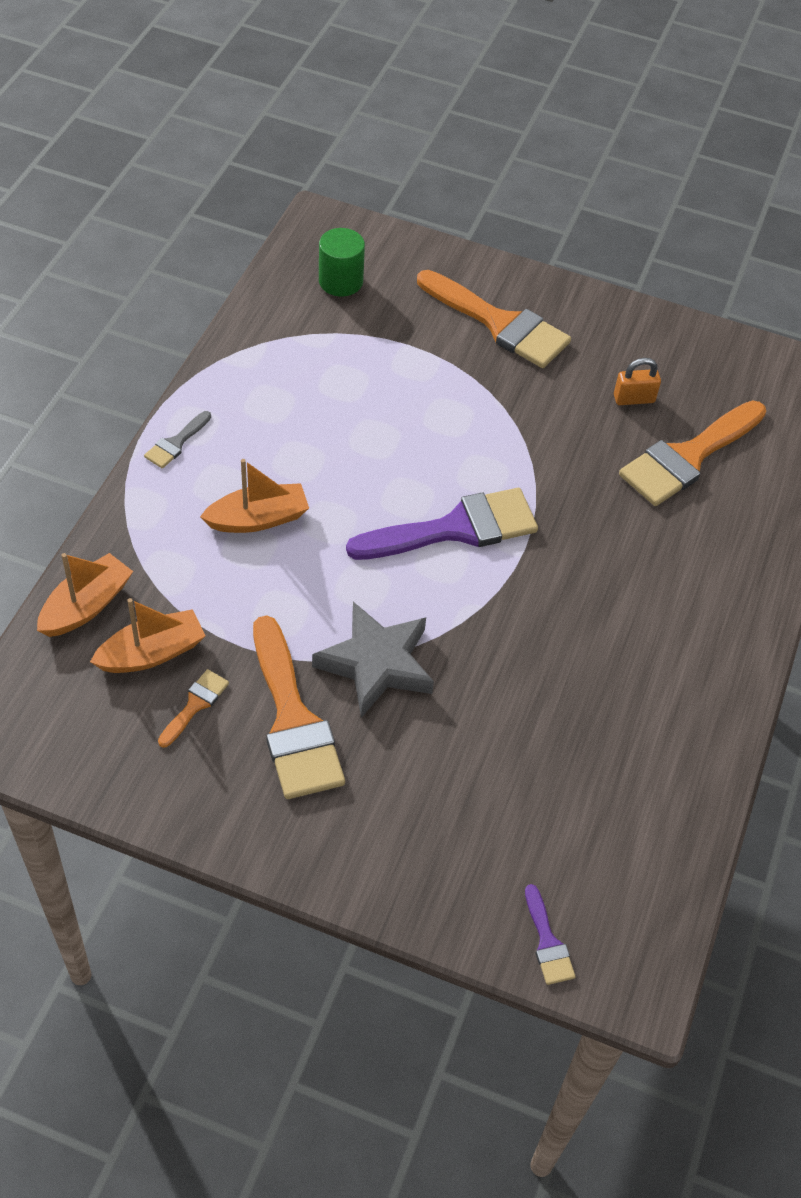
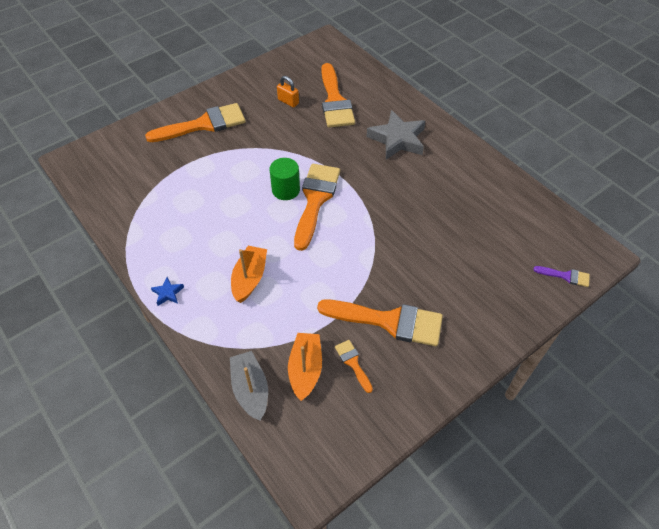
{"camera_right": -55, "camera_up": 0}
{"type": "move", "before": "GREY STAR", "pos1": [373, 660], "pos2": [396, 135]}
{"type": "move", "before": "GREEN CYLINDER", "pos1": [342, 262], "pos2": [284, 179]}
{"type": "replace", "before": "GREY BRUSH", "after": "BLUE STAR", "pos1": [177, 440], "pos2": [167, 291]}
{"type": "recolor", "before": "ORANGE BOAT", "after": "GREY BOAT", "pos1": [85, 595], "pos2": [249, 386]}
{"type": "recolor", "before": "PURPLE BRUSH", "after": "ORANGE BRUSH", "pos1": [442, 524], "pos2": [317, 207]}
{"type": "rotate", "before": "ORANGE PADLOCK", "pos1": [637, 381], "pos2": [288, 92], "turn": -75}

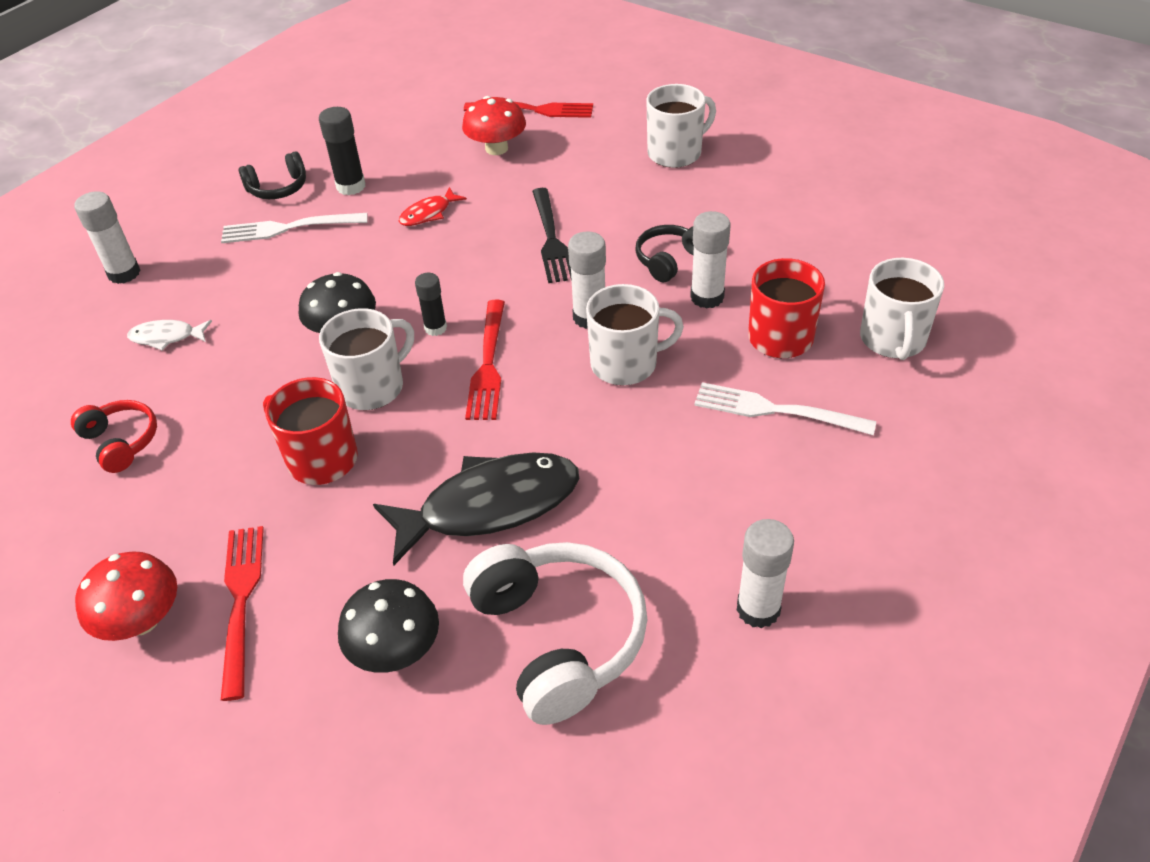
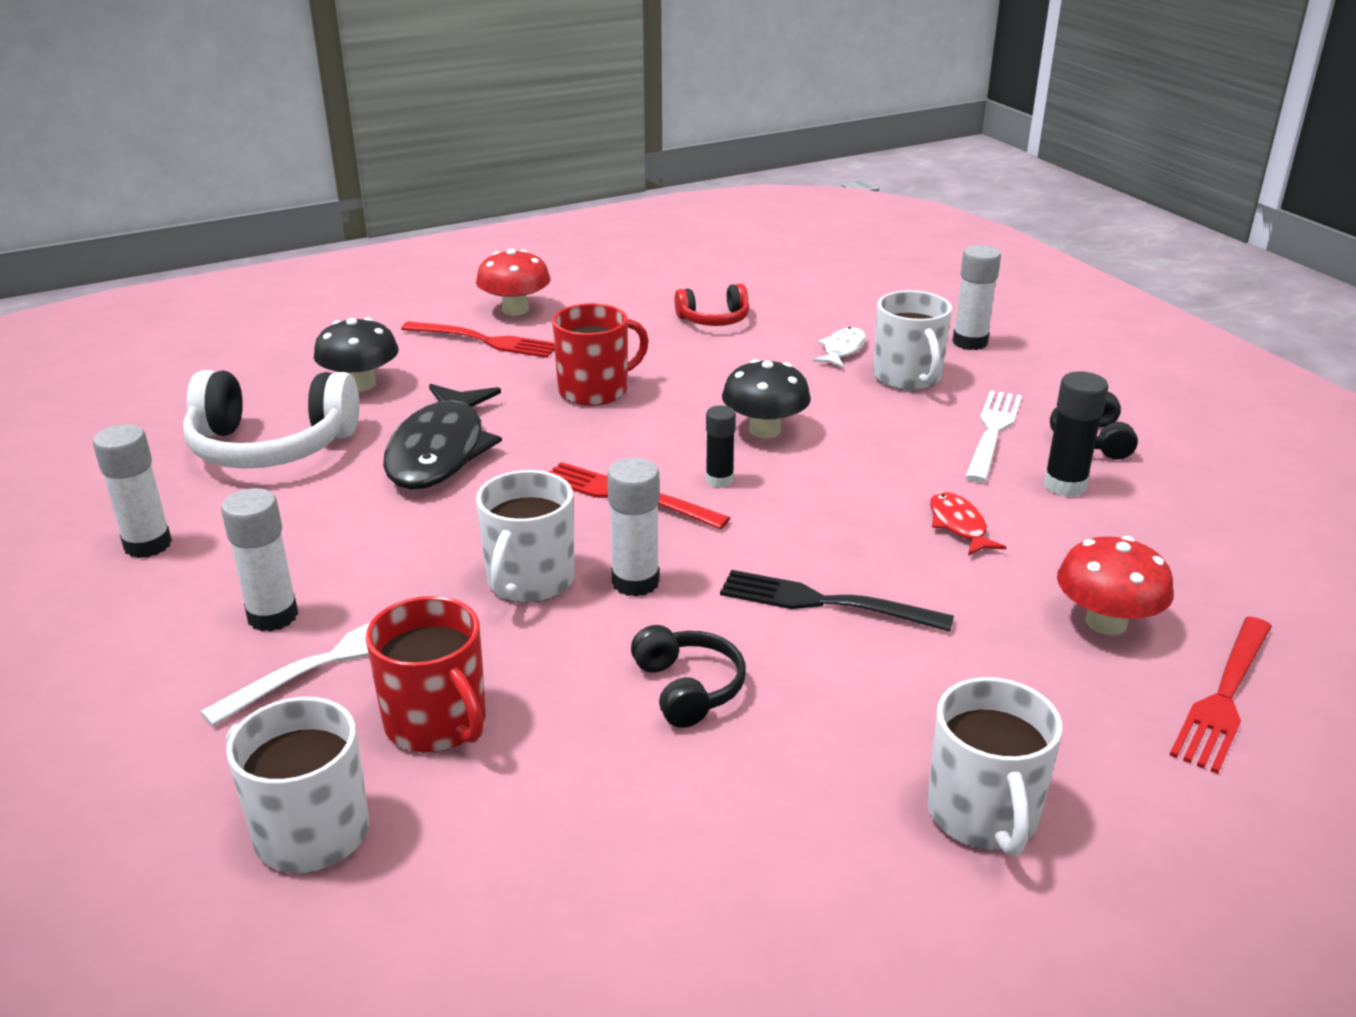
{"camera_right": 115, "camera_up": -15}
{"type": "move", "before": "WHITE MUG", "pos1": [366, 359], "pos2": [912, 340]}
{"type": "move", "before": "WHITE GLUE STICK", "pos1": [710, 260], "pos2": [259, 560]}

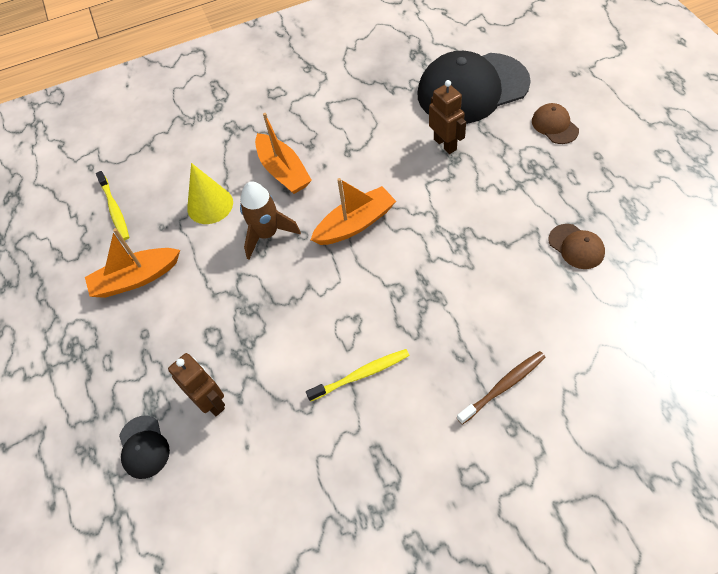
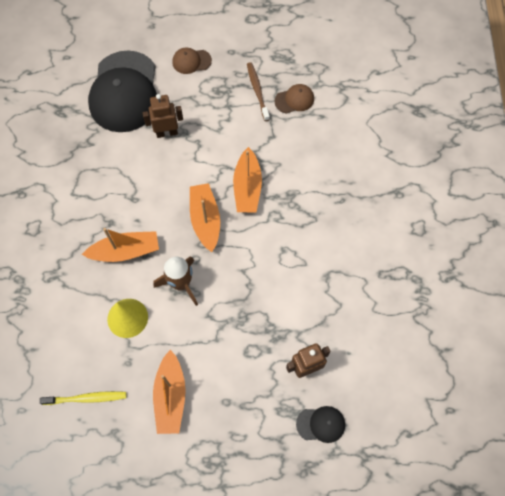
{"camera_right": -75, "camera_up": 10}
{"type": "delete", "before": "YELLOW TOOTHBRUSH", "pos1": [358, 375]}
{"type": "insert", "after": "ORANGE BOAT", "pos2": [247, 180]}
{"type": "move", "before": "BROWN TOOTHBRUSH", "pos1": [501, 388], "pos2": [258, 91]}

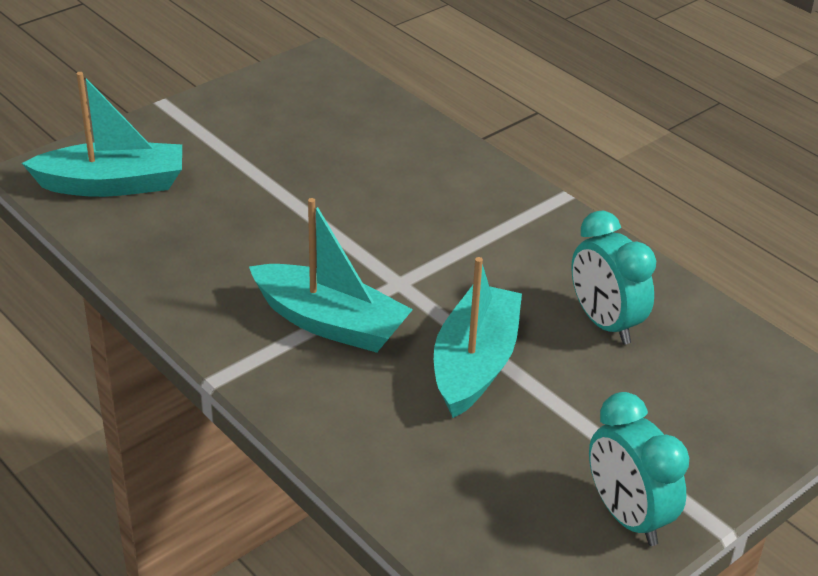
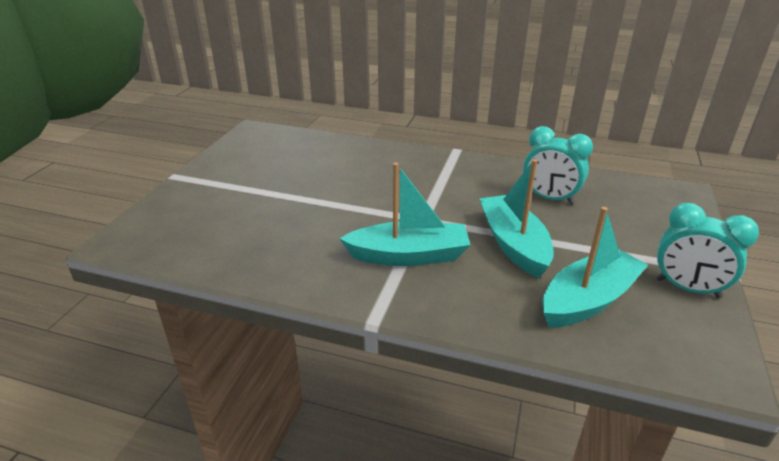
{"camera_right": -30, "camera_up": -5}
{"type": "move", "before": "TURQUOISE BOAT", "pos1": [102, 134], "pos2": [595, 267]}

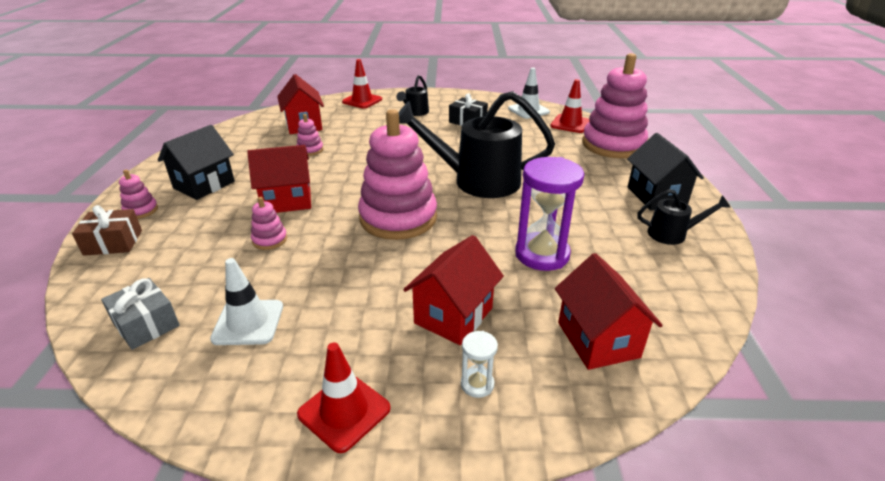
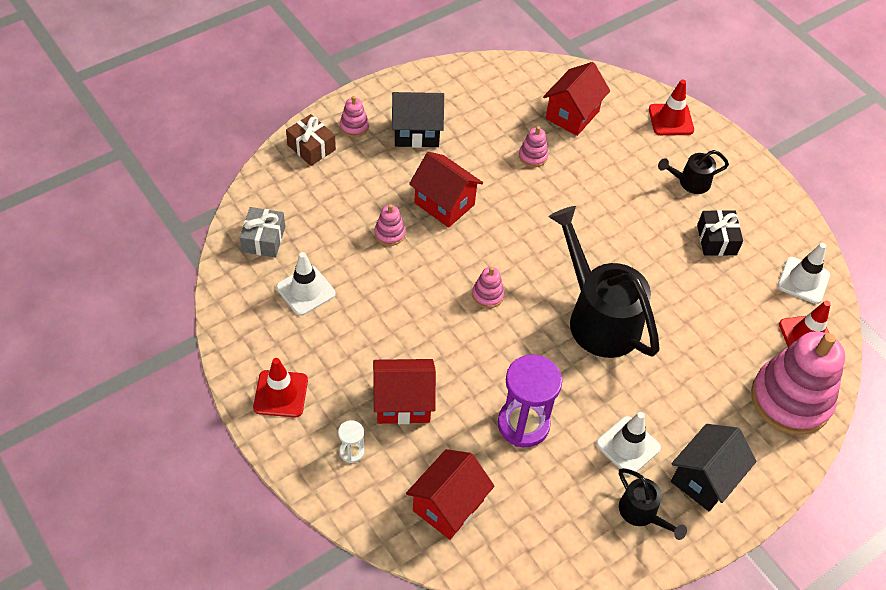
{"camera_right": 50, "camera_up": 20}
{"type": "insert", "after": "WHITE TRAFFIC CONE", "pos2": [628, 444]}
{"type": "resize", "before": "PINK STACKING TOY", "pos1": [397, 174], "pos2": [488, 287], "scale": 0.42}

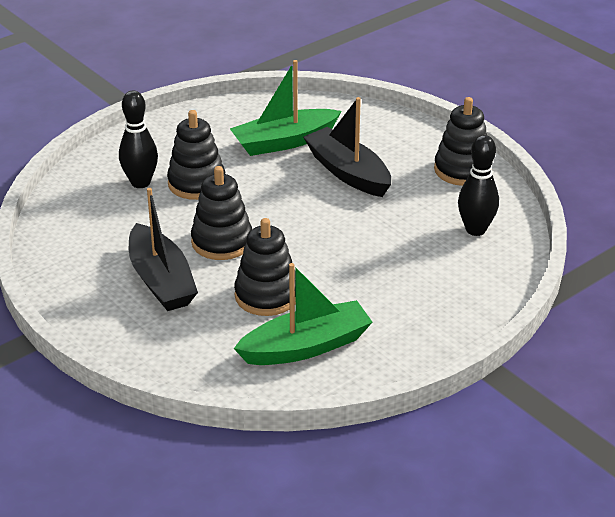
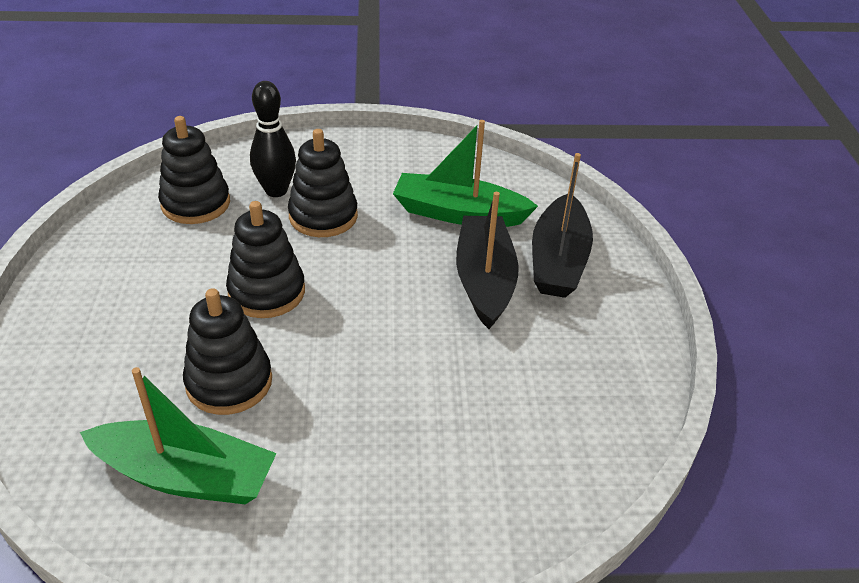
{"camera_right": 35, "camera_up": 5}
{"type": "delete", "before": "BLACK BOWLING PIN", "pos1": [478, 185]}
{"type": "move", "before": "BLACK BOAT", "pos1": [163, 249], "pos2": [562, 225]}
{"type": "move", "before": "BLACK STACKING TOY", "pos1": [460, 141], "pos2": [194, 170]}

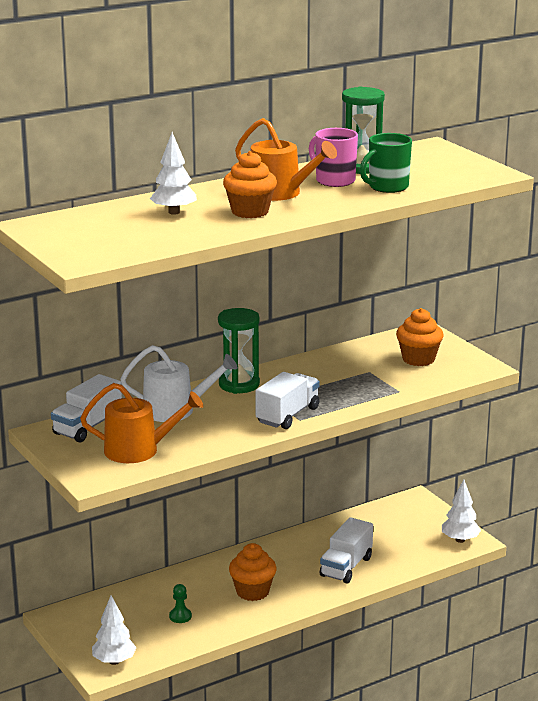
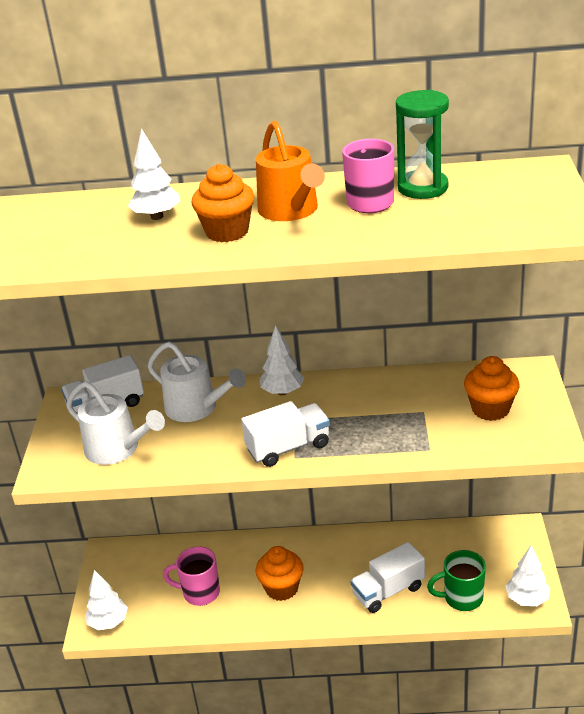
{"camera_right": 35, "camera_up": 10}
{"type": "move", "before": "GREEN MUG", "pos1": [386, 163], "pos2": [456, 580]}
{"type": "replace", "before": "GREEN PAWN", "after": "PINK MUG", "pos1": [180, 603], "pos2": [191, 576]}
{"type": "replace", "before": "GREEN HOURGLASS", "after": "WHITE TREE", "pos1": [239, 351], "pos2": [282, 360]}
{"type": "recolor", "before": "ORANGE WATERING CAN", "after": "WHITE WATERING CAN", "pos1": [141, 423], "pos2": [115, 423]}

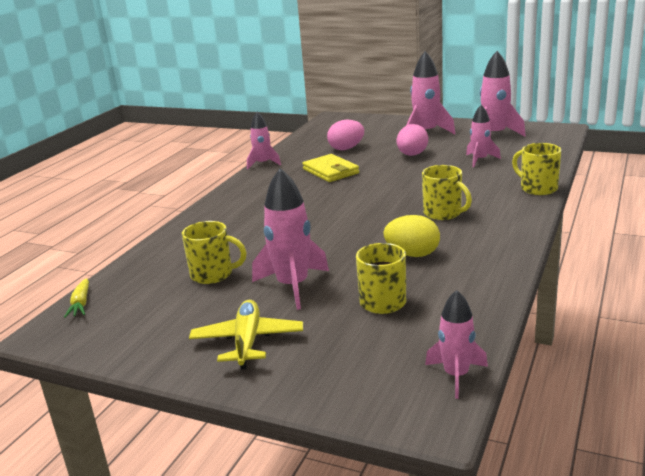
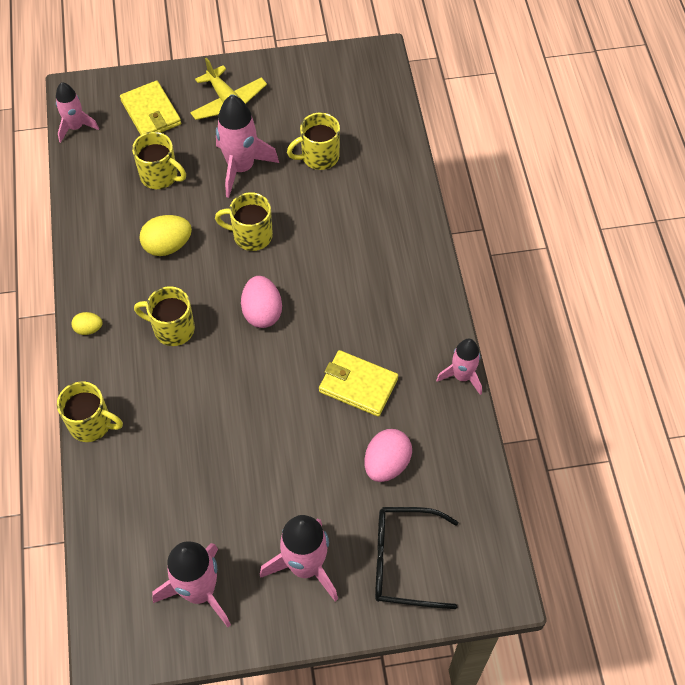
{"camera_right": 145, "camera_up": 35}
{"type": "delete", "before": "YELLOW CARROT", "pos1": [76, 298]}
{"type": "delete", "before": "PINK ROCKET", "pos1": [483, 136]}
{"type": "insert", "after": "YELLOW EGG", "pos2": [87, 323]}
{"type": "insert", "after": "YELLOW WALLET", "pos2": [150, 108]}
{"type": "insert", "after": "YELLOW MUG", "pos2": [244, 221]}
{"type": "insert", "after": "BLACK GLASSES", "pos2": [416, 558]}
{"type": "move", "before": "PINK EGG", "pos1": [412, 140], "pos2": [261, 302]}

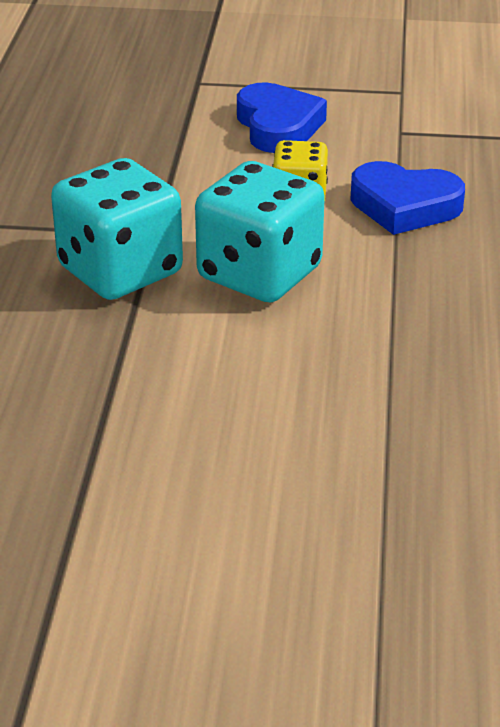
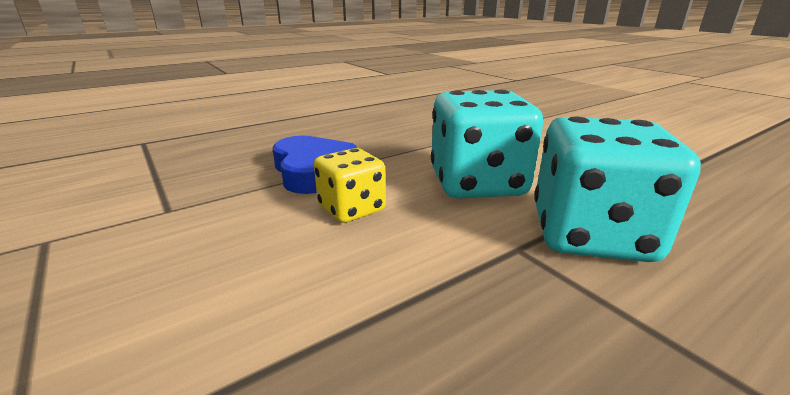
{"camera_right": -130, "camera_up": -10}
{"type": "delete", "before": "BLUE HEART", "pos1": [282, 117]}

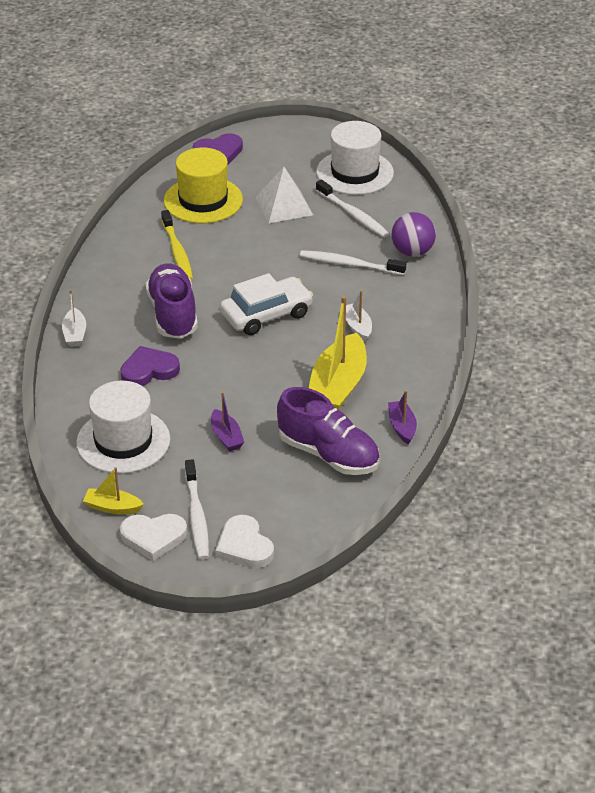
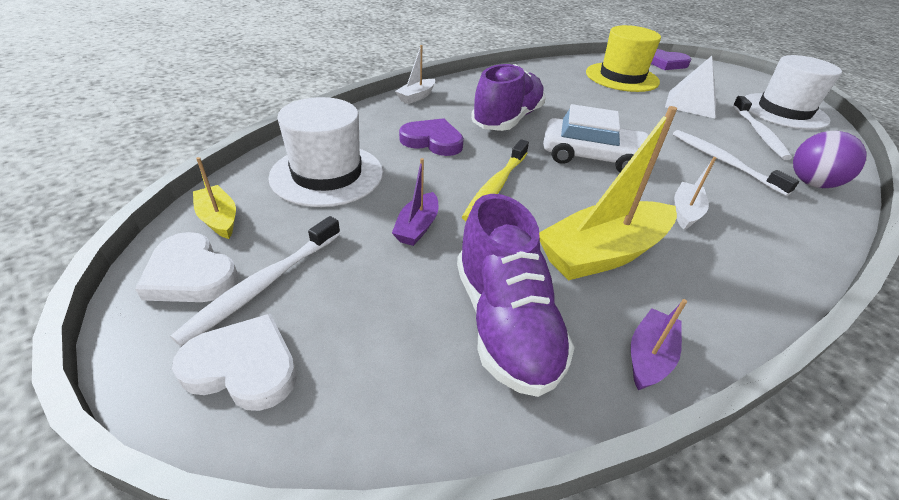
{"camera_right": 40, "camera_up": 0}
{"type": "move", "before": "YELLOW TOOTHBRUSH", "pos1": [177, 245], "pos2": [495, 180]}
{"type": "rotate", "before": "WHITE HEART", "pos1": [244, 541], "pos2": [234, 362], "turn": 90}

